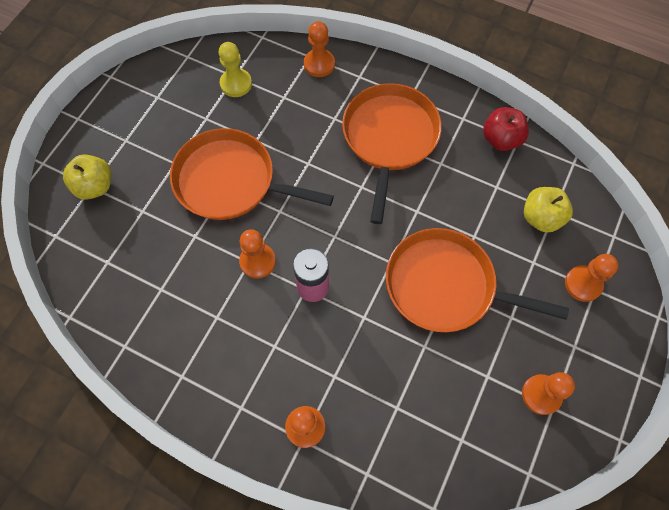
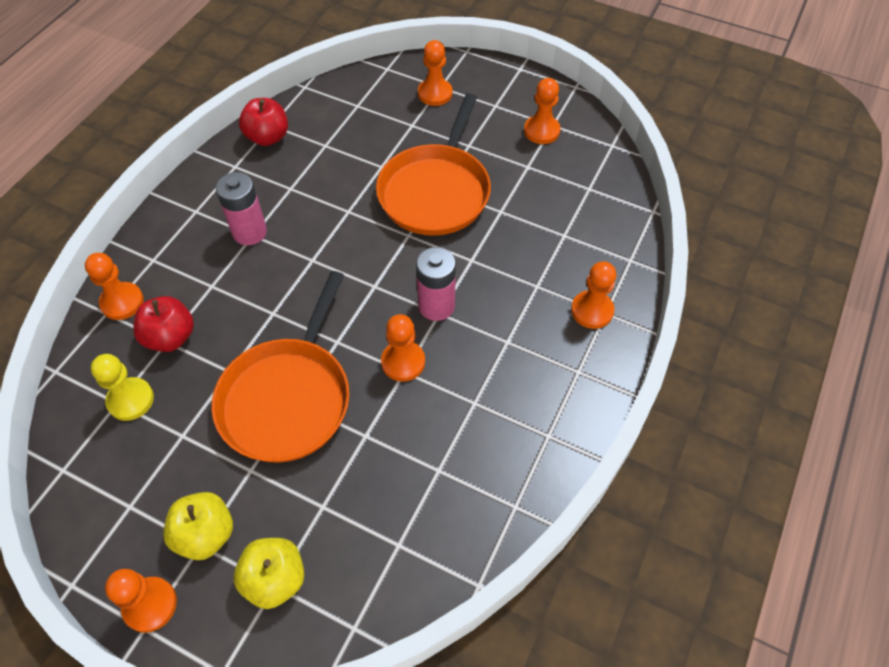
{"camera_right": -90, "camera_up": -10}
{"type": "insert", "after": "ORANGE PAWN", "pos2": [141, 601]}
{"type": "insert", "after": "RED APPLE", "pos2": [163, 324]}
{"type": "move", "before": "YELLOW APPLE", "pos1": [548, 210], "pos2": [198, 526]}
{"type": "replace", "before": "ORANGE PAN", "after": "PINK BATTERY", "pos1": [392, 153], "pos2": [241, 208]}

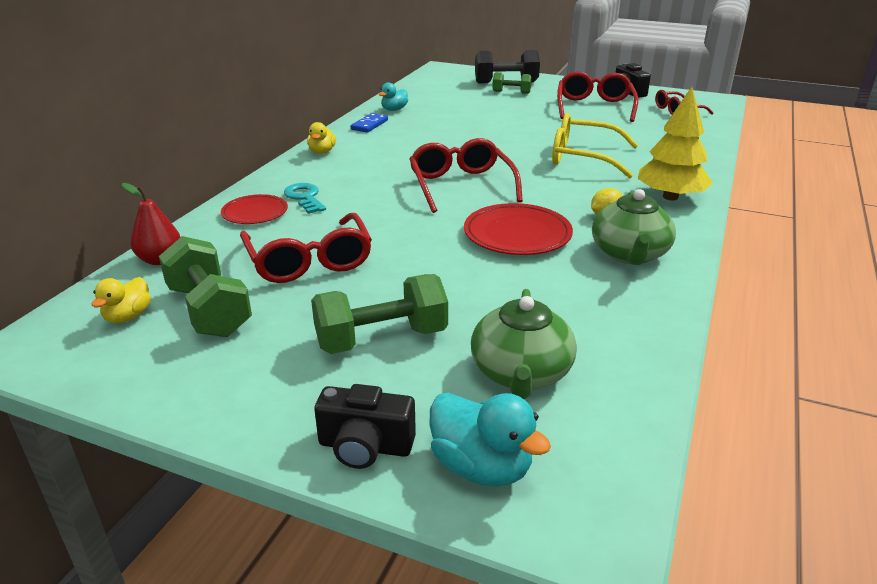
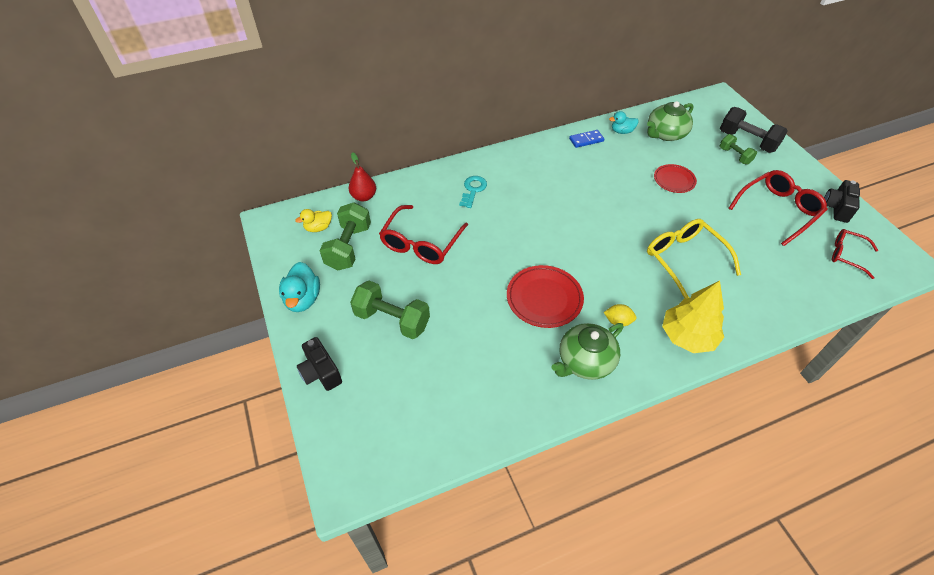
{"camera_right": 45, "camera_up": 20}
{"type": "delete", "before": "YELLOW DUCK", "pos1": [321, 138]}
{"type": "delete", "before": "RED GLASSES", "pos1": [466, 175]}
{"type": "move", "before": "RED PLATE", "pos1": [254, 209], "pos2": [675, 178]}
{"type": "move", "before": "TURQUOISE DUCK", "pos1": [490, 439], "pos2": [299, 287]}
{"type": "move", "before": "GREEN TEAPOT", "pos1": [524, 344], "pos2": [670, 121]}

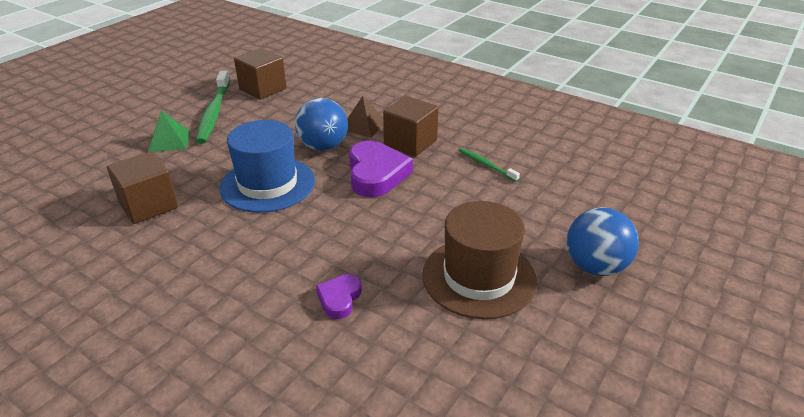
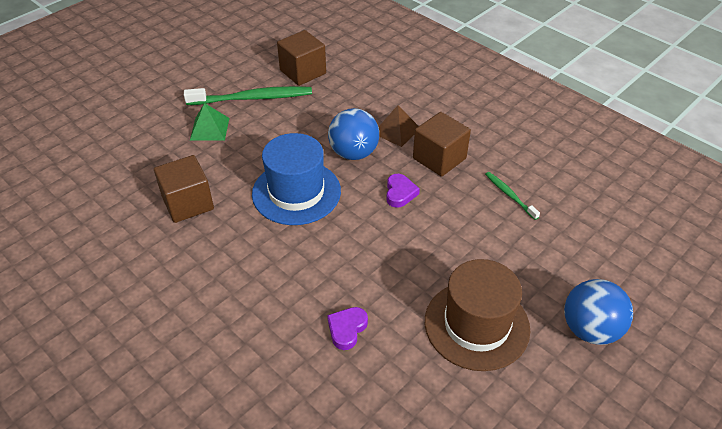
{"camera_right": 10, "camera_up": 10}
{"type": "rotate", "before": "GREEN TOOTHBRUSH", "pos1": [213, 107], "pos2": [248, 95], "turn": -105}
{"type": "resize", "before": "PURPLE HEART", "pos1": [381, 168], "pos2": [403, 191], "scale": 0.53}

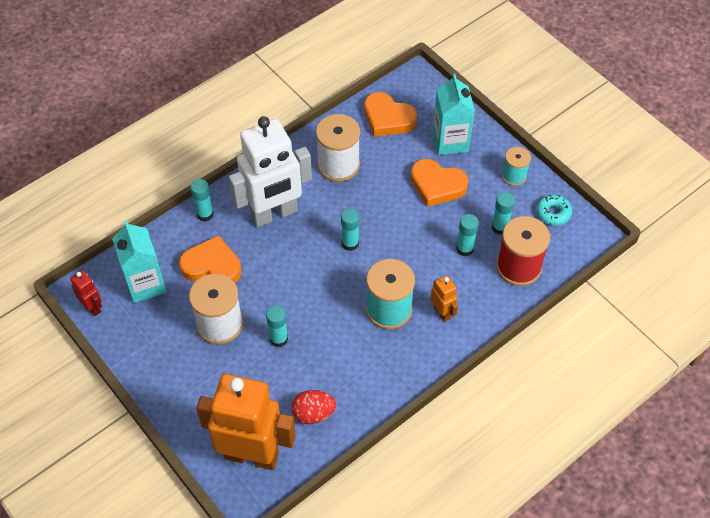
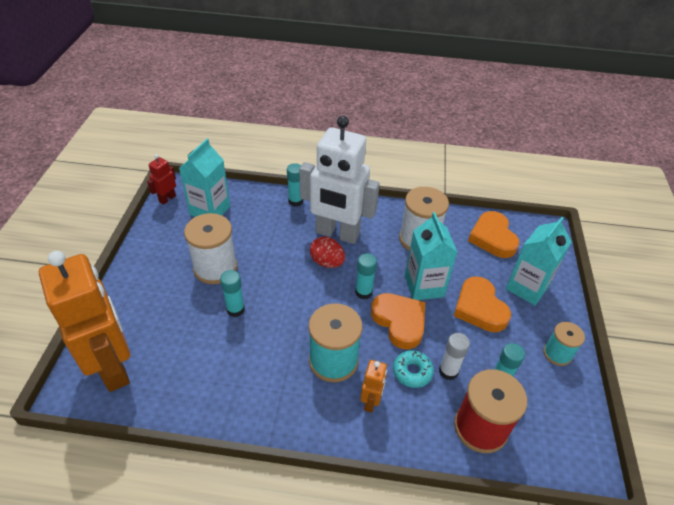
{"camera_right": 45, "camera_up": -10}
{"type": "insert", "after": "TURQUOISE CARTON", "pos2": [431, 256]}
{"type": "move", "before": "ORANGE HEART", "pos1": [210, 259], "pos2": [398, 321]}
{"type": "move", "before": "RED EGG", "pos1": [313, 407], "pos2": [327, 252]}
{"type": "move", "before": "TURQUOISE DONUT", "pos1": [554, 209], "pos2": [413, 369]}
{"type": "recolor", "before": "TURQUOISE GLUE STICK", "after": "WHITE GLUE STICK", "pos1": [467, 235], "pos2": [454, 356]}
{"type": "rotate", "before": "RED ROBOT", "pos1": [86, 293], "pos2": [161, 179], "turn": -150}

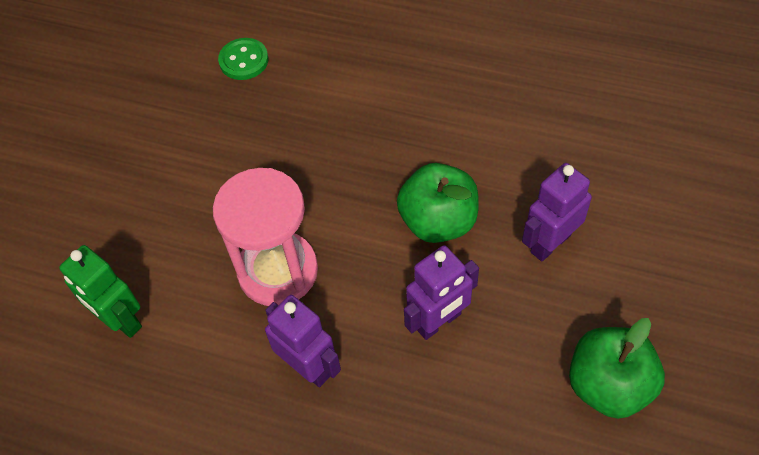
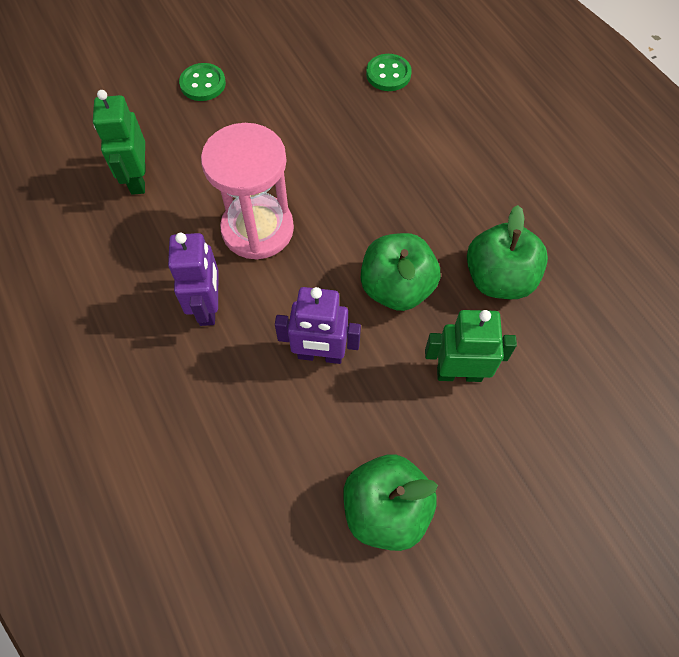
{"camera_right": 40, "camera_up": 5}
{"type": "insert", "after": "GREEN BUTTON", "pos2": [202, 82]}
{"type": "insert", "after": "GREEN APPLE", "pos2": [507, 252]}
{"type": "recolor", "before": "PURPLE ROBOT", "after": "GREEN ROBOT", "pos1": [557, 212], "pos2": [471, 346]}

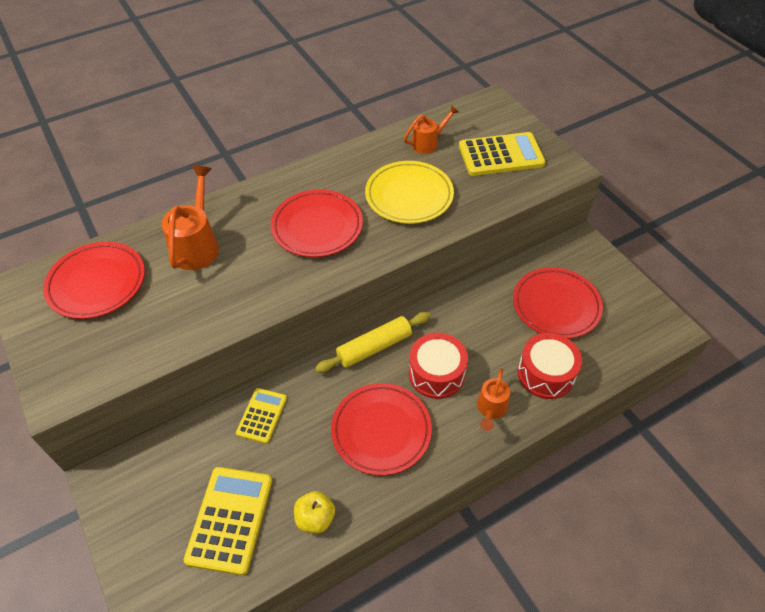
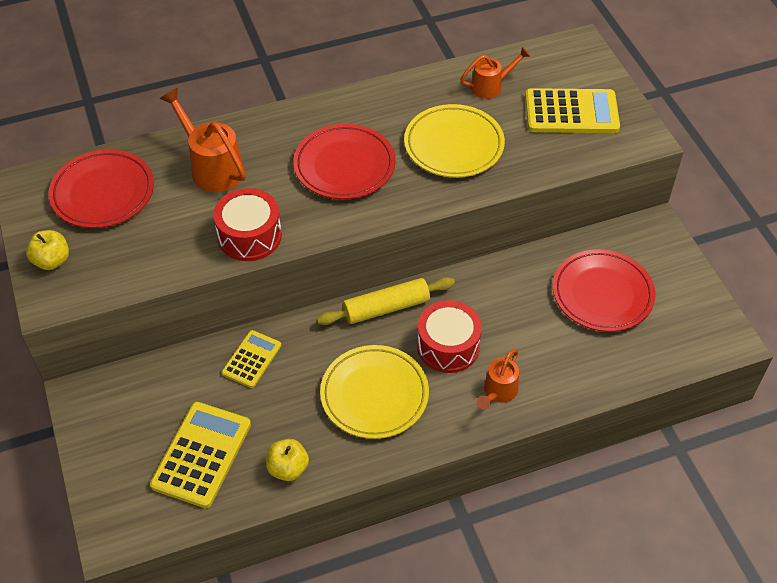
{"camera_right": 10, "camera_up": 0}
{"type": "insert", "after": "YELLOW APPLE", "pos2": [47, 250]}
{"type": "move", "before": "RED DRUM", "pos1": [550, 366], "pos2": [247, 224]}
{"type": "recolor", "before": "RED PLATE", "after": "YELLOW PLATE", "pos1": [381, 429], "pos2": [374, 392]}
{"type": "rotate", "before": "ORANGE WATERING CAN", "pos1": [190, 218], "pos2": [202, 140], "turn": -60}

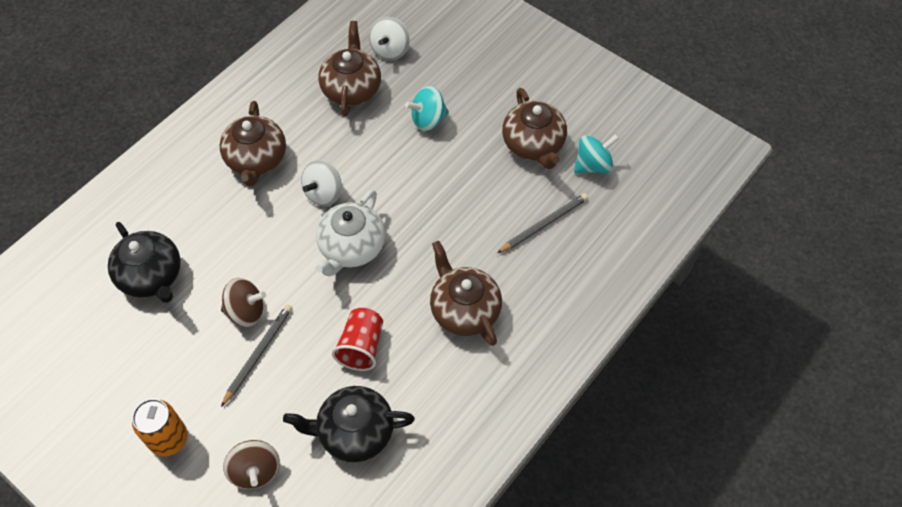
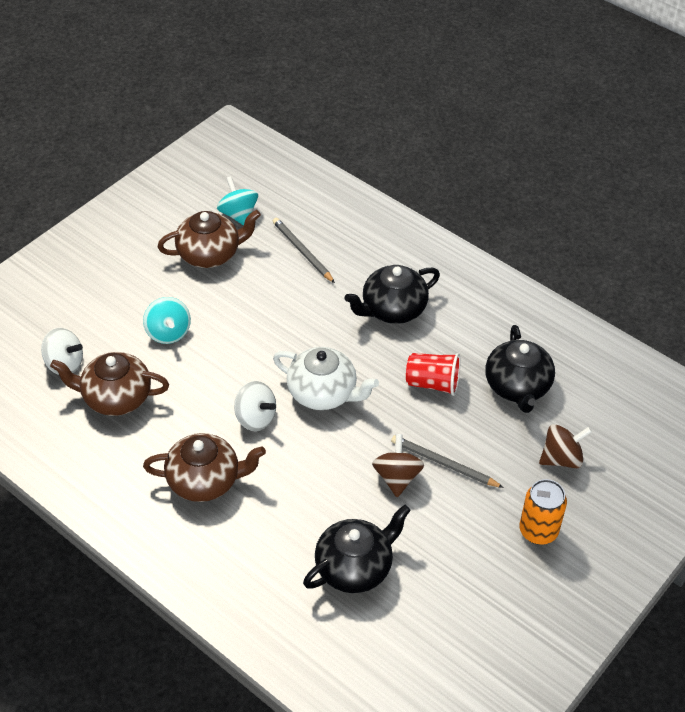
{"camera_right": -90, "camera_up": -10}
{"type": "recolor", "before": "BROWN TEAPOT", "after": "BLACK TEAPOT", "pos1": [466, 293], "pos2": [392, 294]}

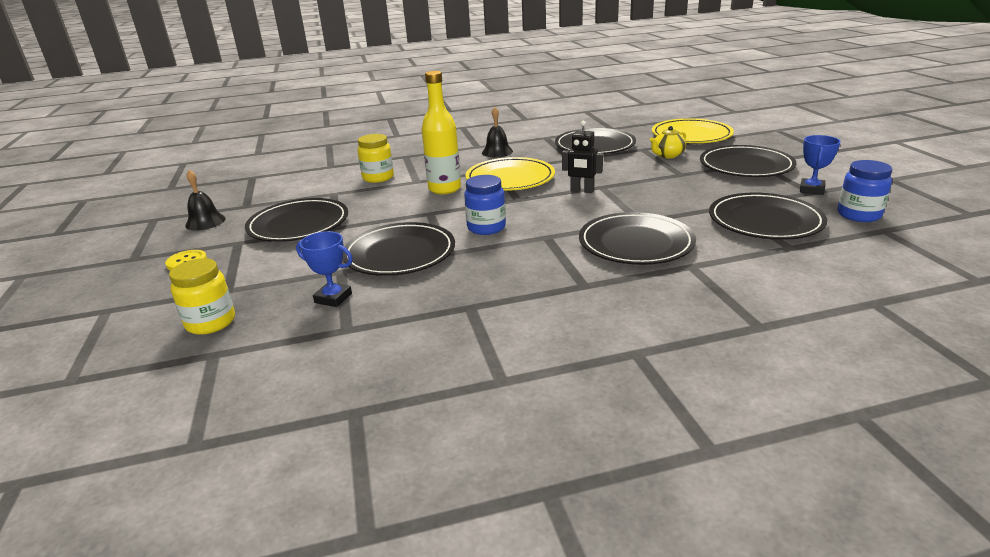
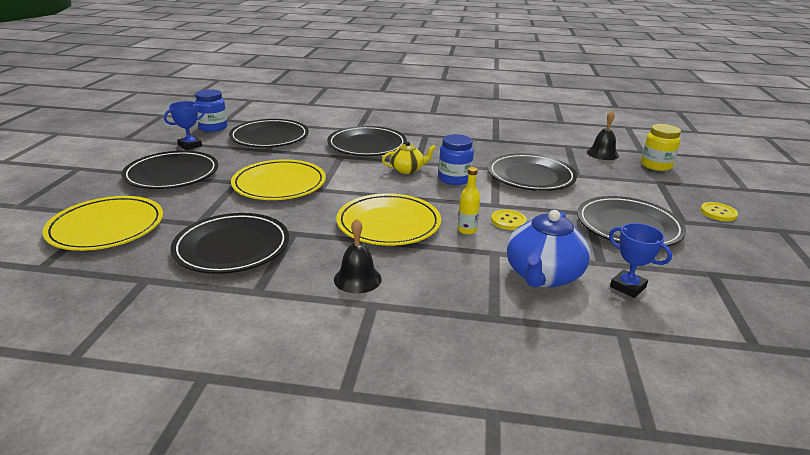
{"camera_right": -160, "camera_up": 0}
{"type": "delete", "before": "BLACK ROBOT", "pos1": [582, 157]}
{"type": "insert", "after": "YELLOW PLATE", "pos2": [278, 179]}
{"type": "insert", "after": "YELLOW BUTTON", "pos2": [509, 219]}
{"type": "move", "before": "BLACK BELL", "pos1": [205, 200], "pos2": [603, 135]}
{"type": "move", "before": "BLUE TROPHY", "pos1": [324, 269], "pos2": [640, 260]}
{"type": "move", "before": "YELLOW TEAPOT", "pos1": [668, 142], "pos2": [409, 157]}
{"type": "replace", "before": "YELLOW JAR", "after": "BLUE TEAPOT", "pos1": [376, 158], "pos2": [548, 249]}
{"type": "resize", "before": "YELLOW BOTTLE", "pos1": [441, 132], "pos2": [469, 201], "scale": 0.51}

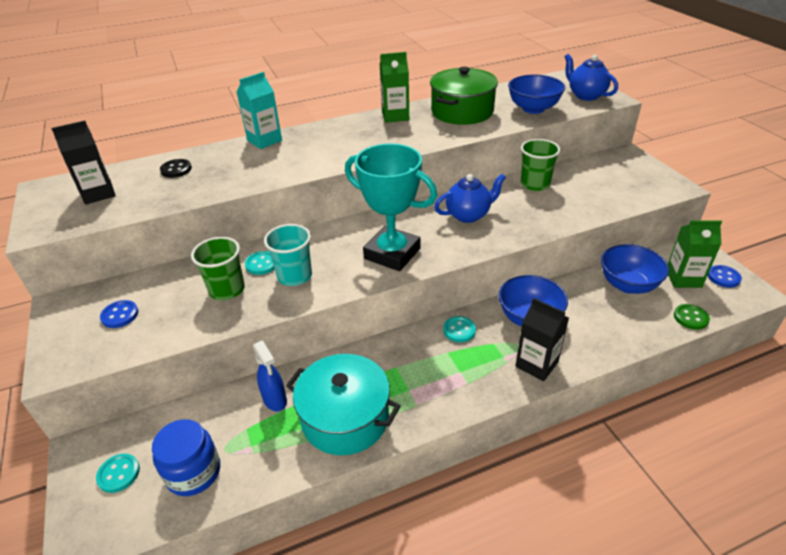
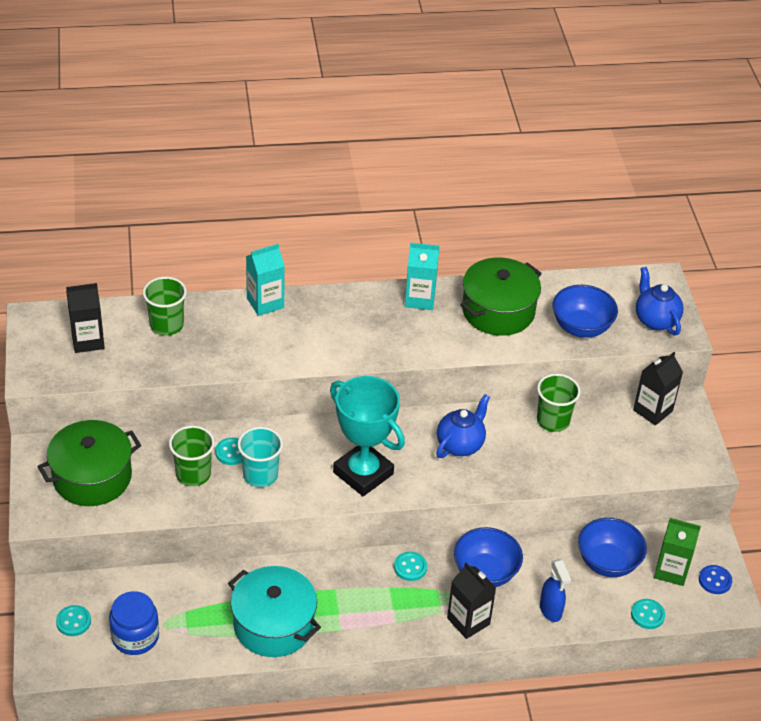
{"camera_right": 10, "camera_up": 5}
{"type": "insert", "after": "BLACK CARTON", "pos2": [658, 389]}
{"type": "move", "before": "BLUE SPRAY BOTTLE", "pos1": [270, 376], "pos2": [555, 590]}
{"type": "replace", "before": "BLUE BUTTON", "after": "GREEN POT", "pos1": [119, 314], "pos2": [89, 463]}
{"type": "replace", "before": "BLACK BUTTON", "after": "GREEN CUP", "pos1": [176, 168], "pos2": [165, 306]}
{"type": "recolor", "before": "GREEN CARTON", "after": "TURQUOISE CARTON", "pos1": [394, 87], "pos2": [422, 276]}
{"type": "recolor", "before": "GREEN BUTTON", "after": "TURQUOISE BUTTON", "pos1": [692, 317], "pos2": [648, 614]}
{"type": "rotate", "before": "BLUE TEAPOT", "pos1": [470, 198], "pos2": [463, 426], "turn": -45}

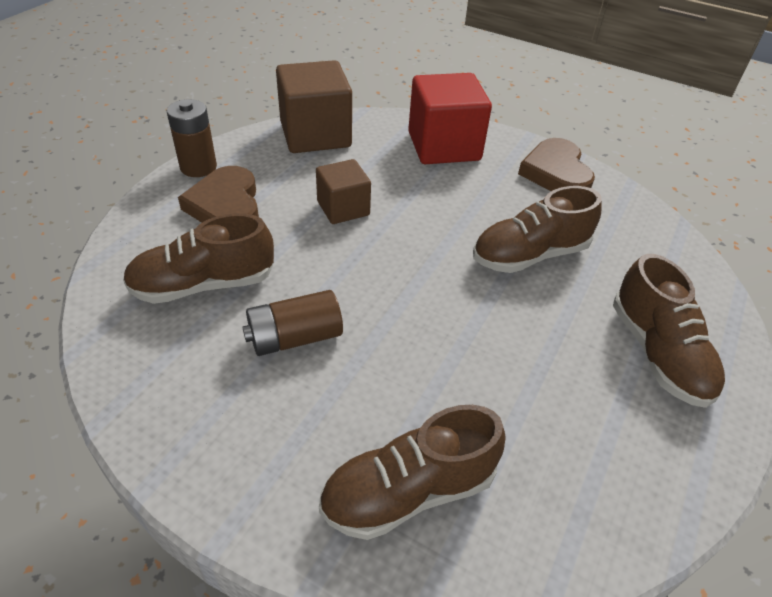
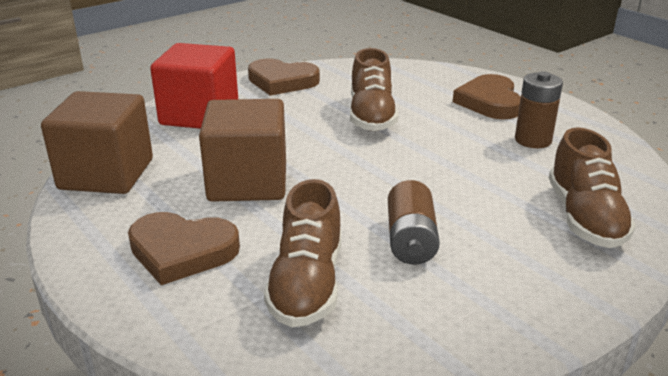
{"camera_right": -65, "camera_up": -15}
{"type": "move", "before": "BROWN BATTERY", "pos1": [192, 138], "pos2": [539, 110]}
{"type": "replace", "before": "BROWN SHOE", "after": "BROWN HEART", "pos1": [669, 331], "pos2": [487, 97]}
{"type": "resize", "before": "BROWN CUBE", "pos1": [343, 191], "pos2": [242, 150], "scale": 1.69}

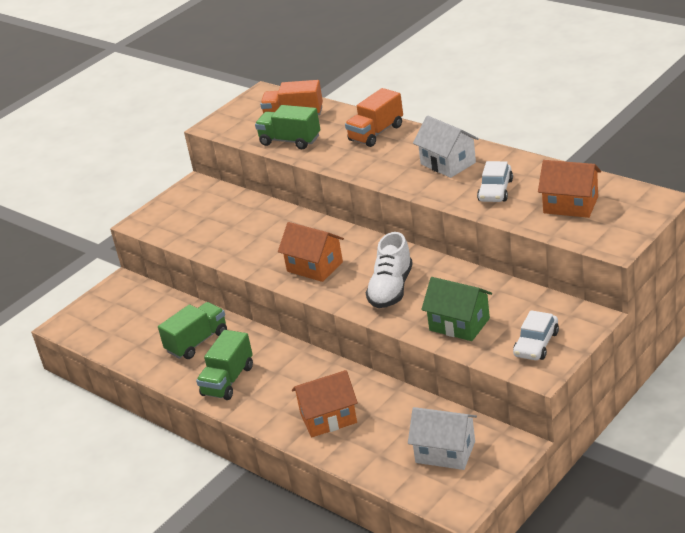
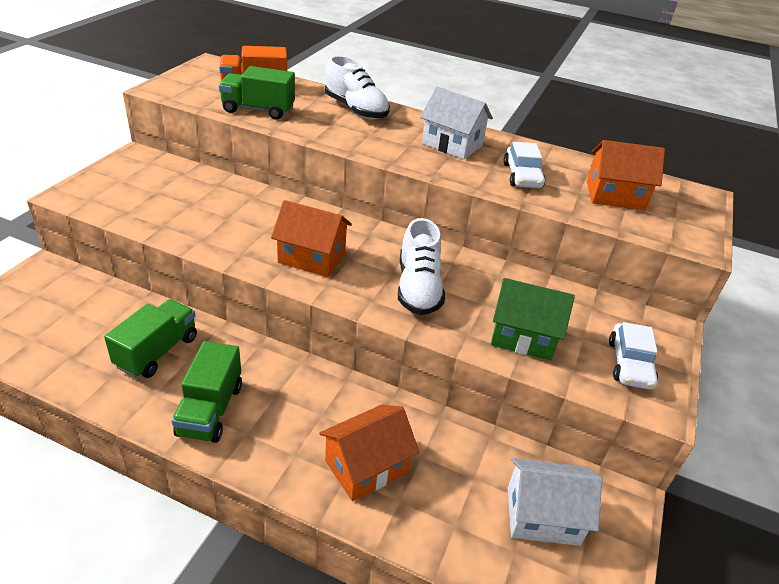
{"camera_right": -25, "camera_up": 5}
{"type": "replace", "before": "ORANGE TRUCK", "after": "WHITE SHOE", "pos1": [374, 117], "pos2": [357, 87]}

